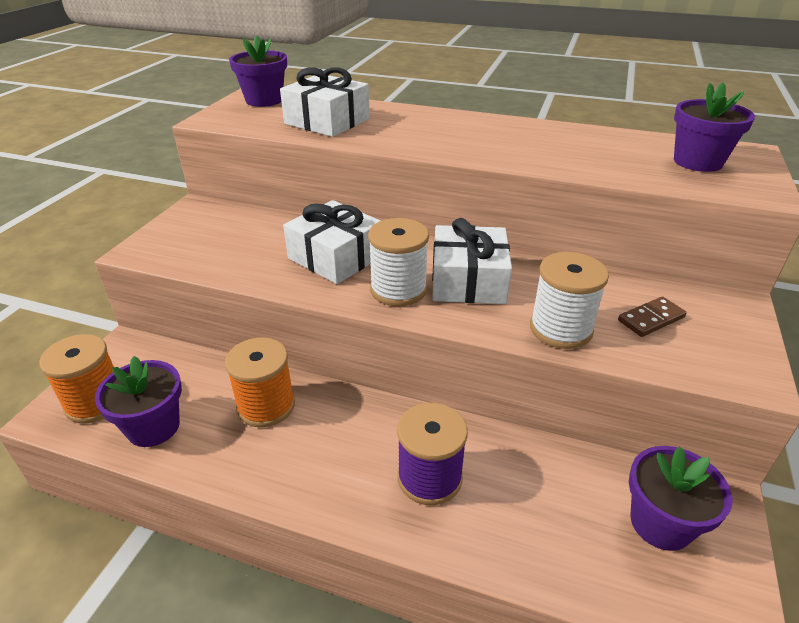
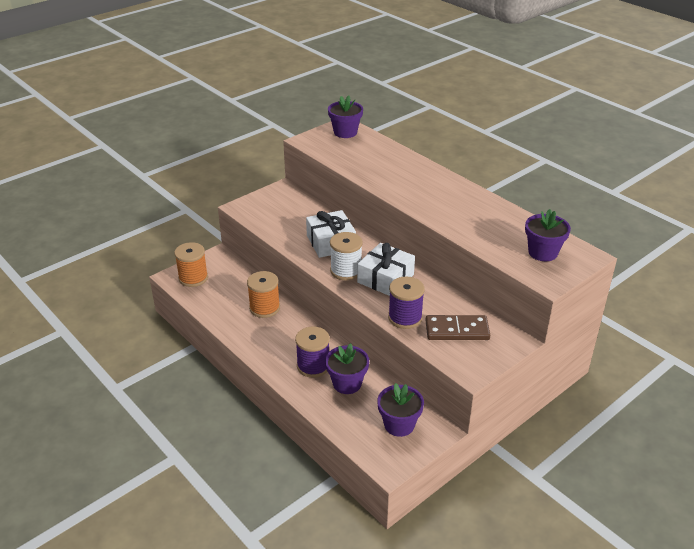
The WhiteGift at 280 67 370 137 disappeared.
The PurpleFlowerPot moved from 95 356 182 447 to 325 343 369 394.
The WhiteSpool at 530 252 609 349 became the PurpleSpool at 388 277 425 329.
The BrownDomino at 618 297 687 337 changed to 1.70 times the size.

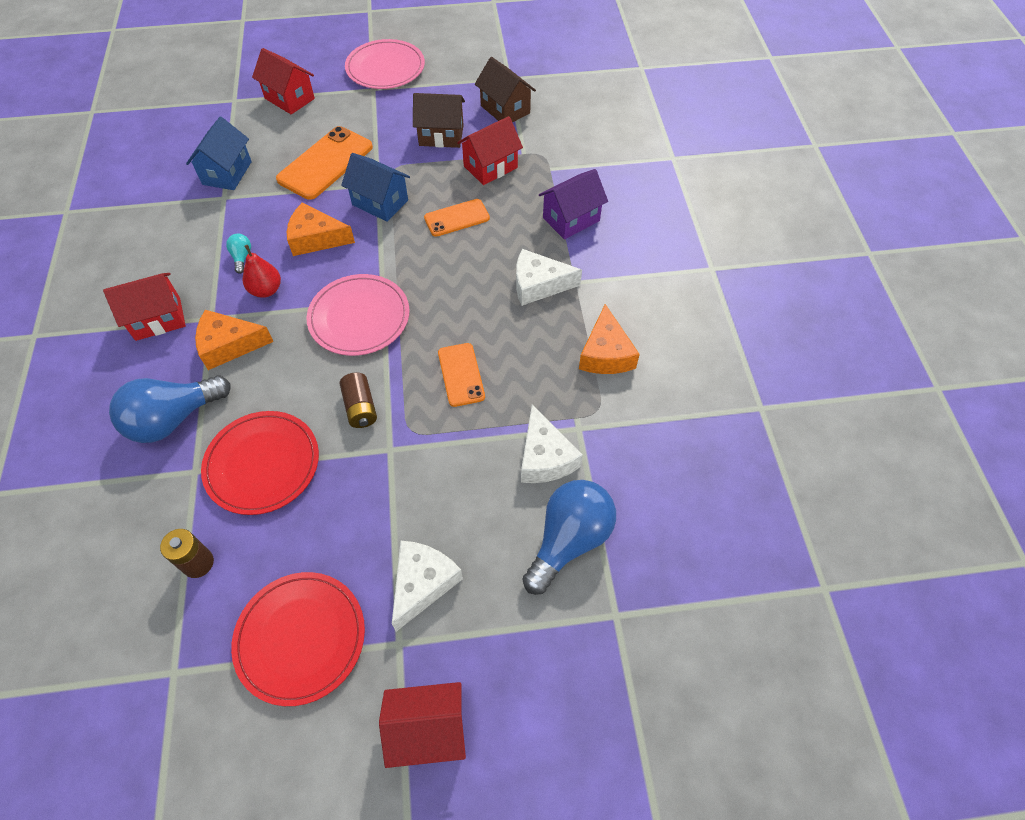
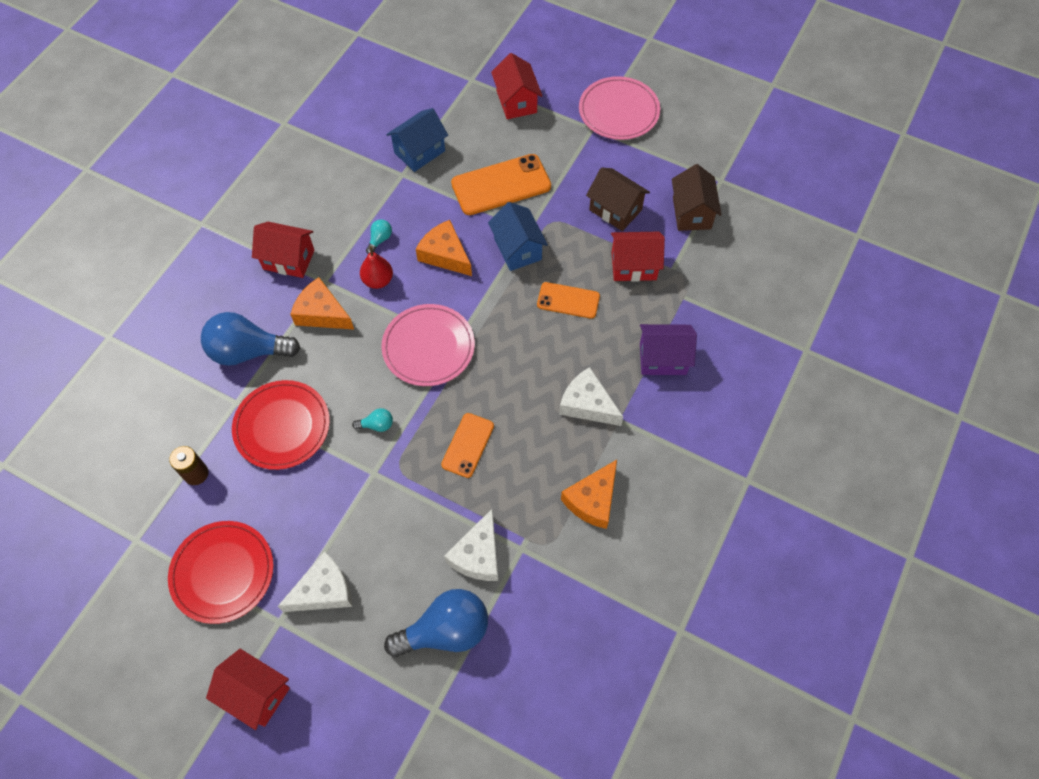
The BrownBattery at 340 372 377 428 was replaced by the TurquoiseLightBulb at 352 408 393 432.

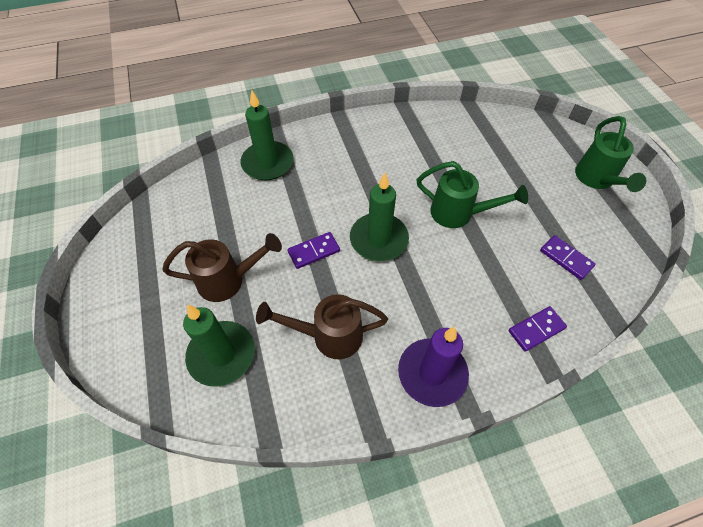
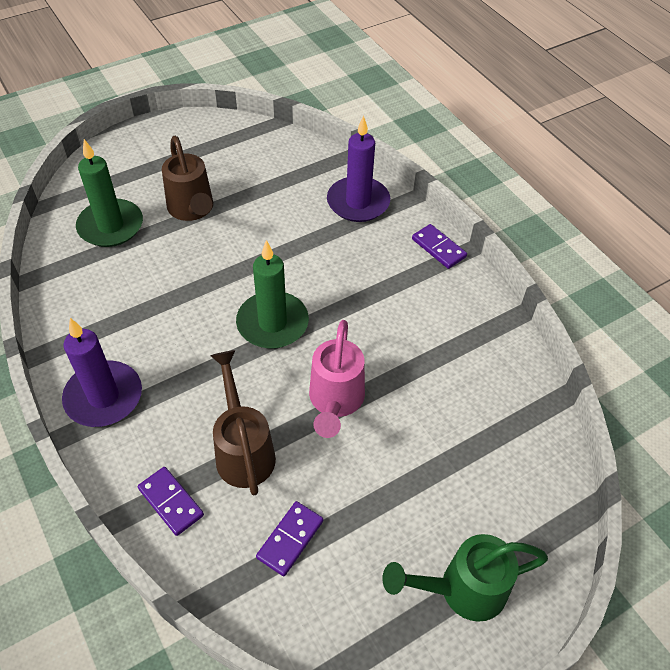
The BrownWateringCan moved from 256 294 388 359 to 210 350 276 495.
The PurpleDomino moved from 287 232 340 269 to 412 224 467 269.
The GreenCandle at 241 90 294 181 became the PurpleCandle at 327 115 390 222.
The GreenWateringCan at 416 161 528 228 became the PinkWateringCan at 309 320 365 438.

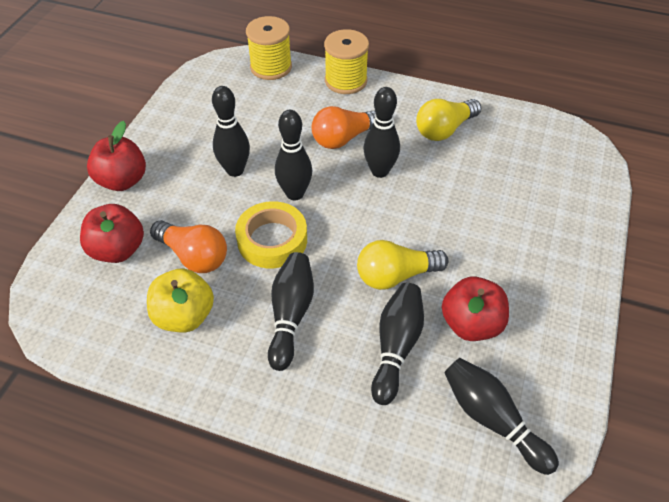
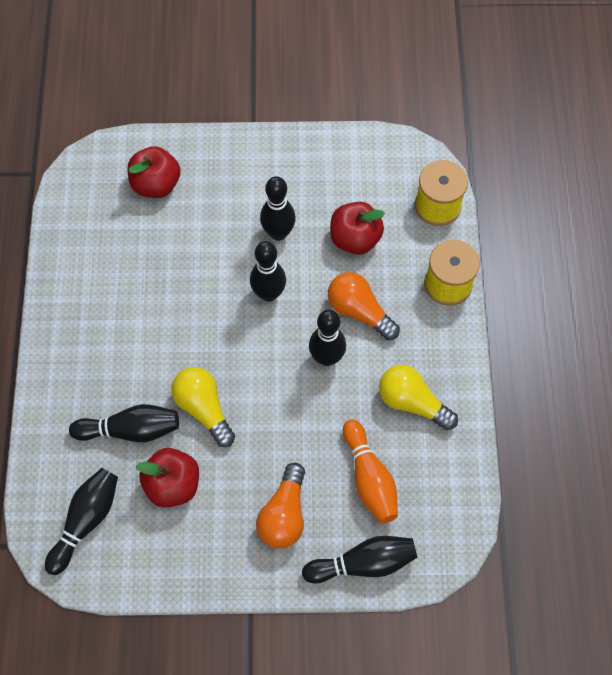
The YellowApple at 147 268 214 332 disappeared.
The YellowTape at 235 201 307 268 disappeared.
The OrangeBowlingPin at 343 419 398 524 appeared.
The RedApple moved from 87 121 146 191 to 330 202 385 255.
The OrangeLightBulb moved from 150 220 227 273 to 256 463 305 549.
The BlackBowlingPin moved from 268 252 314 371 to 302 536 417 584.

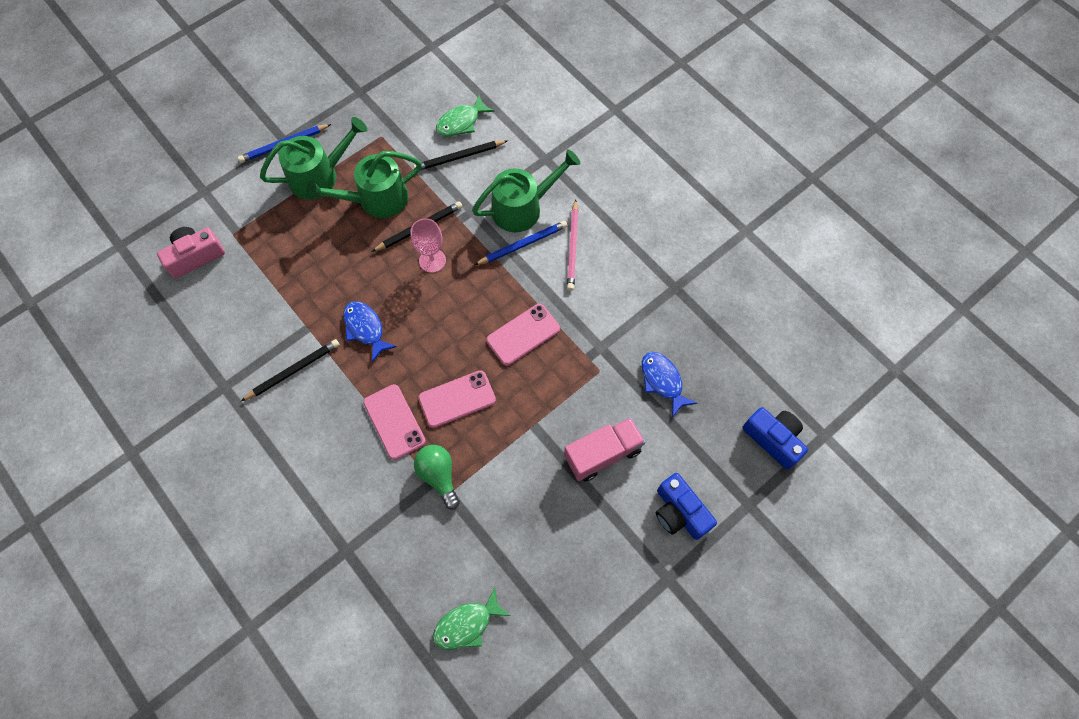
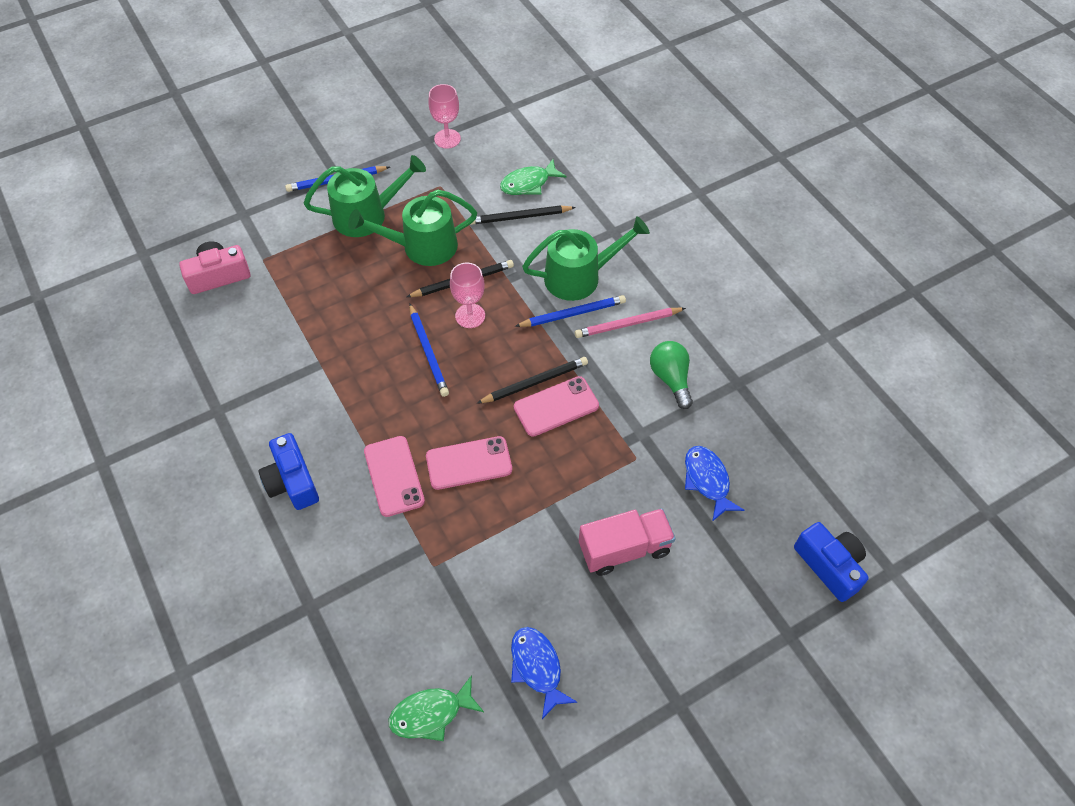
The BluePencil at 409 304 449 397 appeared.
The PinkGoblet at 429 84 461 149 appeared.
The BlackPencil moved from 241 339 340 401 to 477 357 588 404.
The BlueFish moved from 343 301 397 362 to 511 627 577 719.
The GreenLightBulb moved from 414 445 460 510 to 650 341 693 409.
The BlueCamera moved from 656 473 717 540 to 259 433 319 510.
The PinkPencil at 567 199 578 291 turned 60 degrees clockwise.

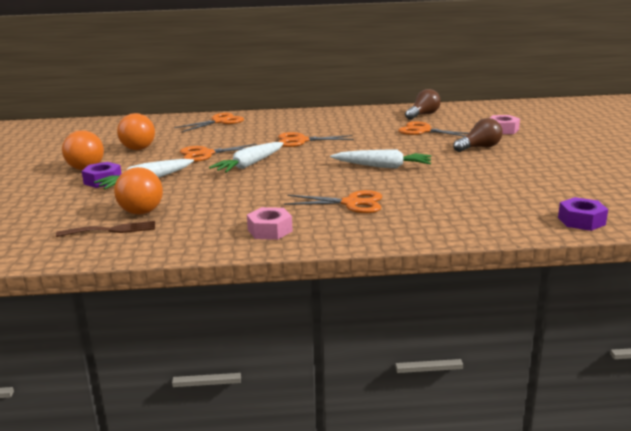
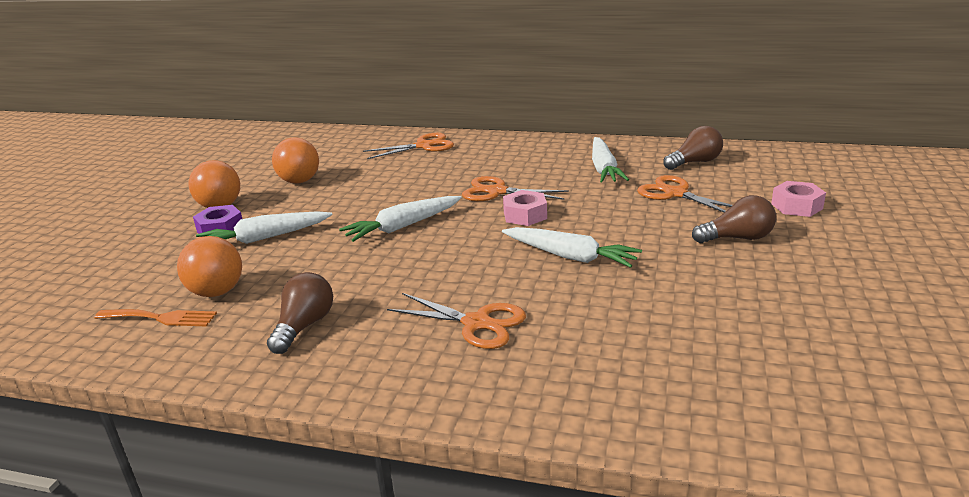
The OrangeScissors at 180 144 257 162 disappeared.
The PurpleNut at 558 197 608 231 disappeared.
The BrownLightBulb at 267 272 333 354 appeared.
The WhiteCarrot at 592 137 629 183 appeared.
The PinkNut moved from 247 207 293 240 to 503 190 547 226.
The BrownFork at 56 221 155 237 became the OrangeFork at 95 309 217 326.

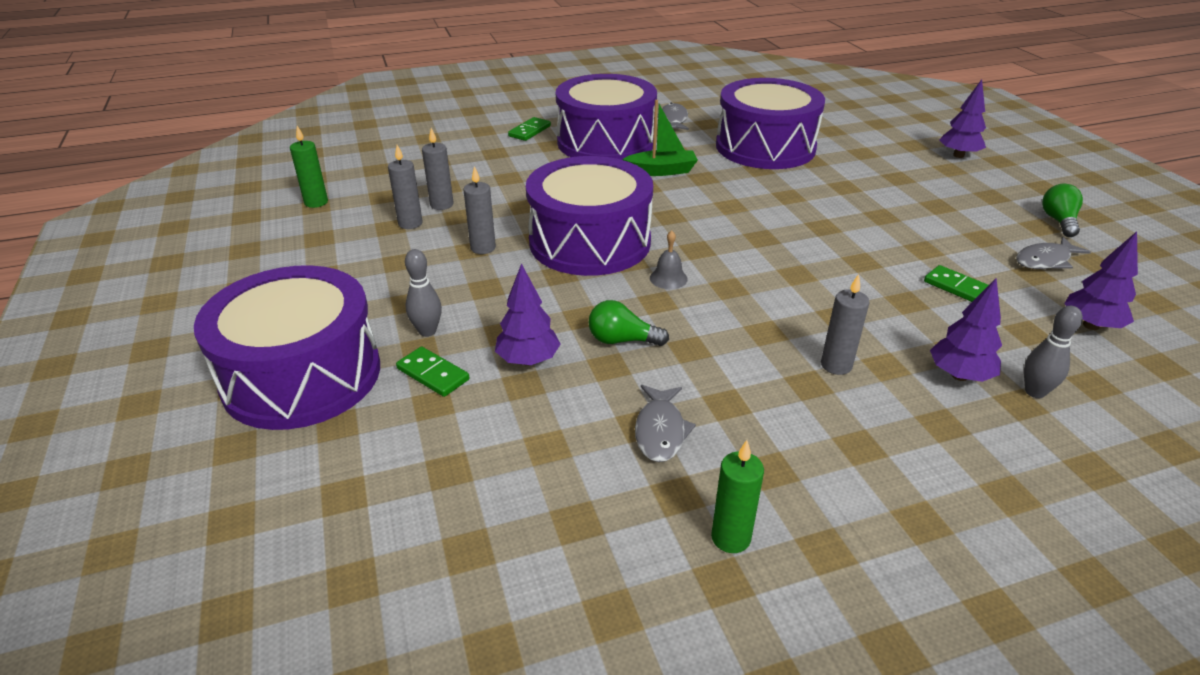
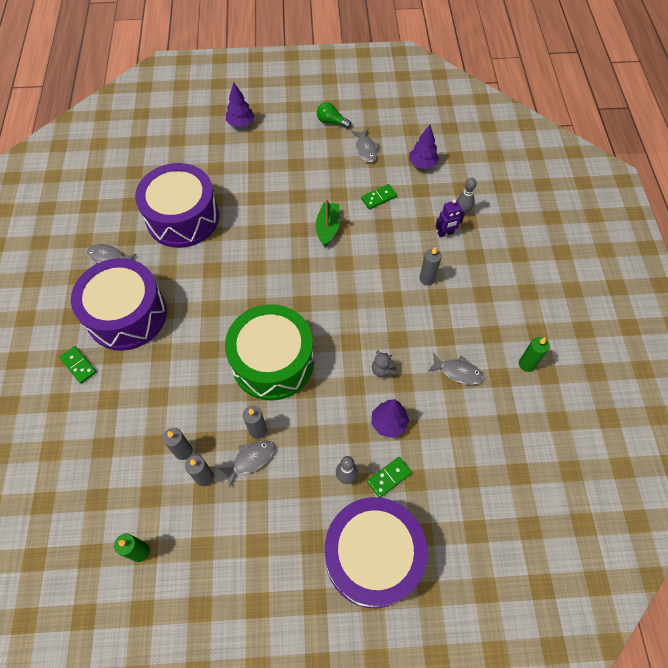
The GreyBell at 650 230 688 289 disappeared.
The GreyFish at 218 440 275 487 appeared.
The GreenBoat moved from 622 100 698 176 to 316 199 340 247.
The GreenLightBulb at 589 300 669 346 was replaced by the GreyTeddyBear at 372 350 397 377.
The PurpleTree at 930 278 1002 382 was replaced by the PurpleRobot at 435 199 465 237.
The PurpleDrum at 526 156 653 276 became the GreenDrum at 225 304 314 401.

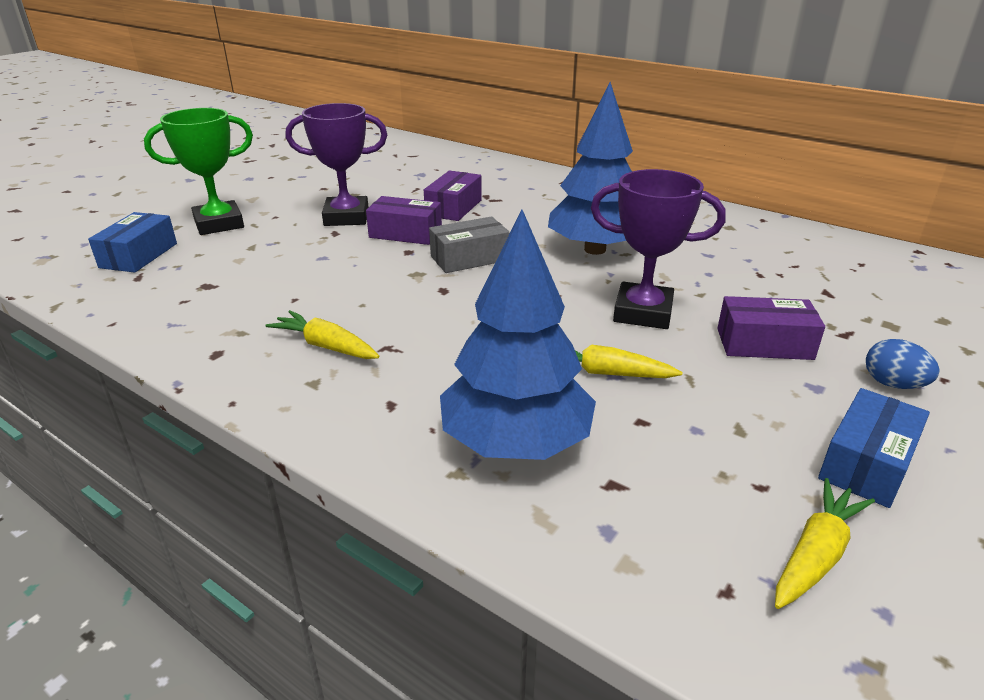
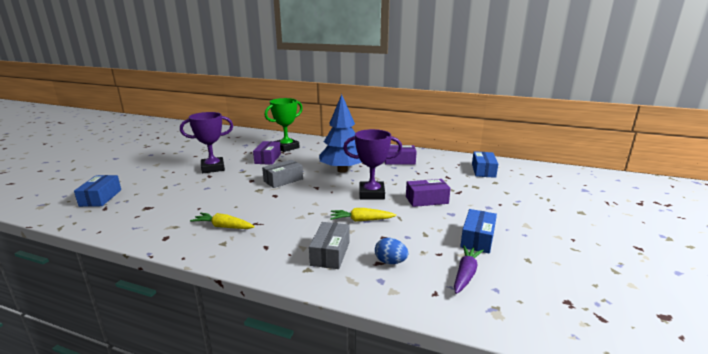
The BlueBox at 472 151 498 178 appeared.
The GreenTrophy moved from 144 108 253 235 to 264 98 303 152.
The PurpleBox moved from 366 196 442 245 to 385 145 417 165.
The BlueEgg moved from 866 339 940 389 to 375 238 408 264.
The BlueTree at 440 209 596 460 was replaced by the GreyBox at 309 222 350 269.
The YellowCarrot at 775 478 875 609 became the PurpleCarrot at 454 245 484 294.

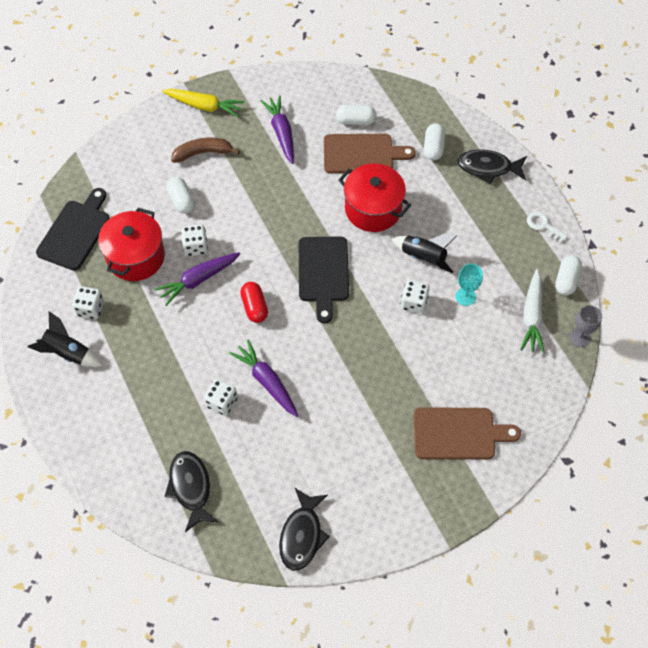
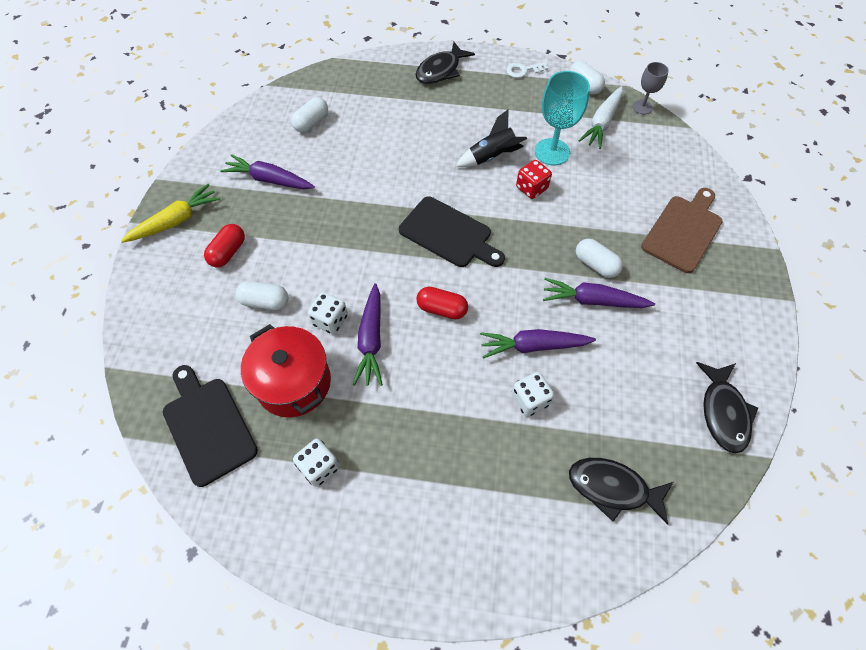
The BlackRocket at 27 311 103 367 disappeared.
The BrownCuttingBoard at 324 134 416 174 disappeared.
The RedPot at 338 164 411 232 disappeared.
The PurpleCarrot at 543 278 655 308 appeared.
The WhiteCapsule moved from 424 123 445 160 to 576 239 623 278.
The BrownBanana at 171 137 240 163 was replaced by the RedCapsule at 204 224 245 267.
The WhiteDice at 401 280 430 313 became the RedDice at 516 160 552 199.
The BlackFish at 279 488 330 571 turned 45 degrees clockwise.
The WhiteCarrot at 520 269 545 353 turned 75 degrees clockwise.
The TurquoiseGoblet at 456 264 483 306 changed to 1.72 times the size.

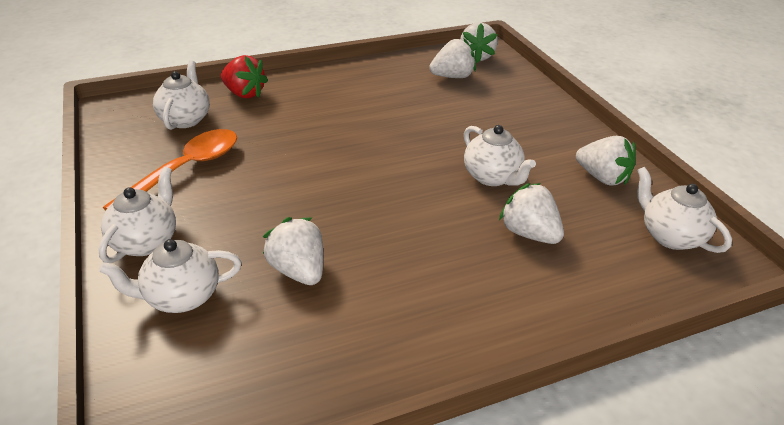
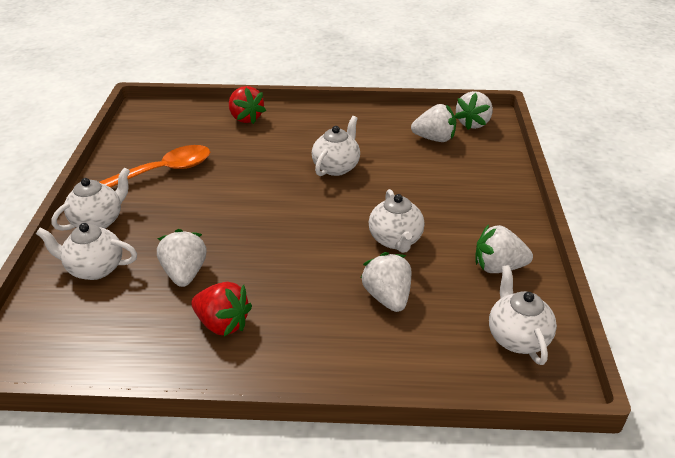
The RedStrawberry at 191 282 252 336 appeared.
The WhiteTeapot moved from 153 61 210 130 to 312 116 360 176.
The WhiteStrawberry at 576 136 636 186 turned 120 degrees clockwise.

